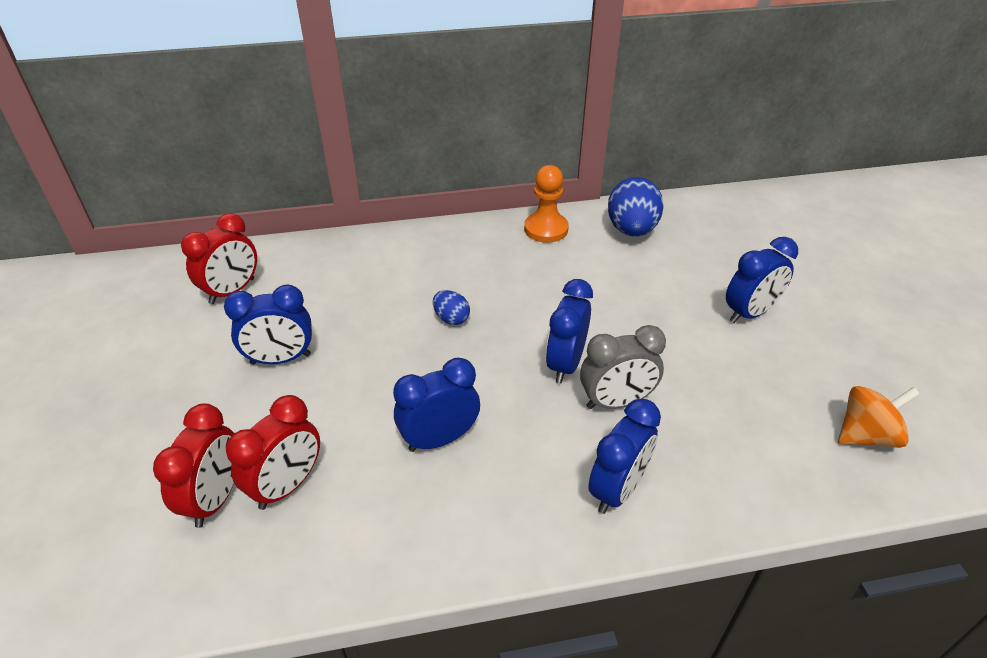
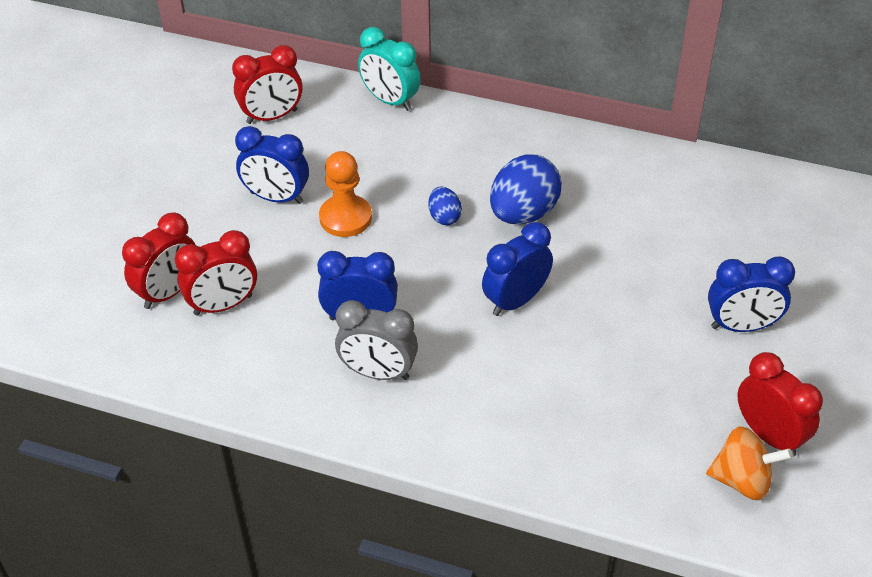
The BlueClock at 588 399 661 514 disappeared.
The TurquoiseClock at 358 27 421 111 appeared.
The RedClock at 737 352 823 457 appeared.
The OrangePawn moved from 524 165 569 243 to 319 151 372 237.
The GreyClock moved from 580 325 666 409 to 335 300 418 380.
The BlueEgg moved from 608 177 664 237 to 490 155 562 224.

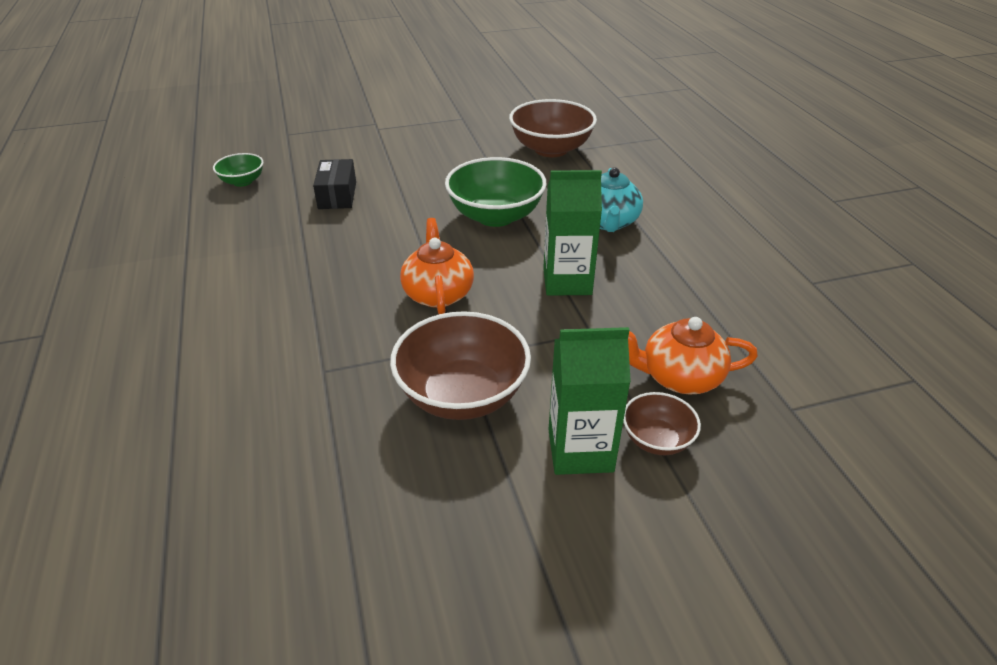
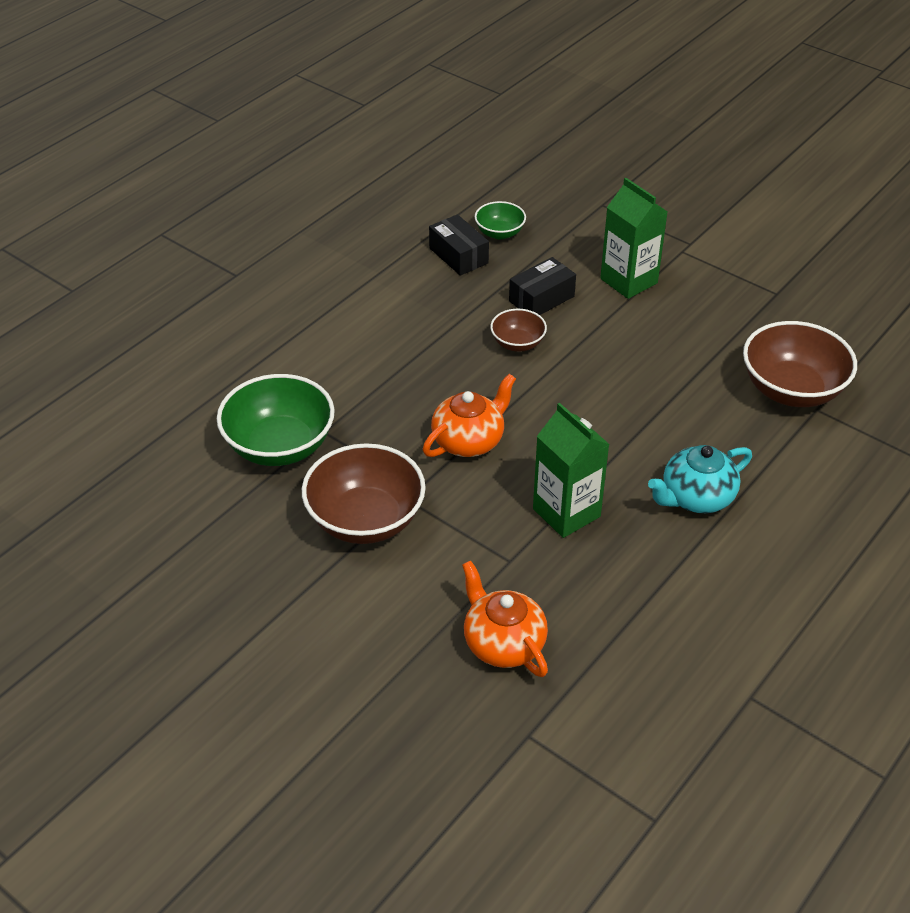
The BlackBox at 429 214 489 276 appeared.
The GreenBowl moved from 445 157 547 227 to 217 374 335 466.
The GreenCarton moved from 548 327 631 475 to 600 178 668 299.
The BrownBowl moved from 623 392 701 455 to 490 309 547 352.

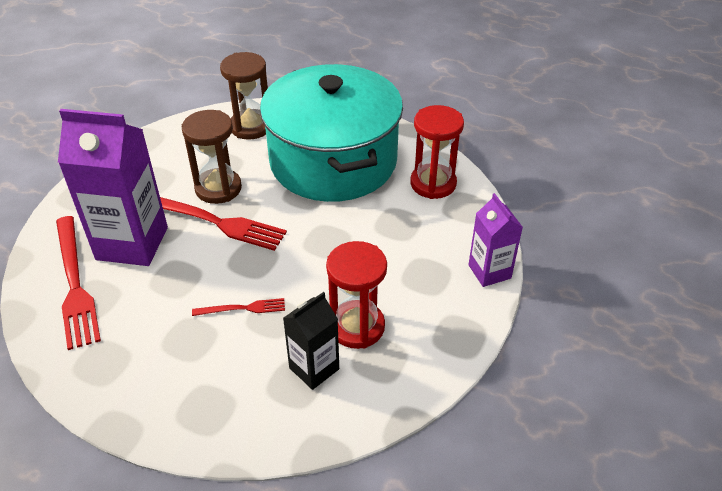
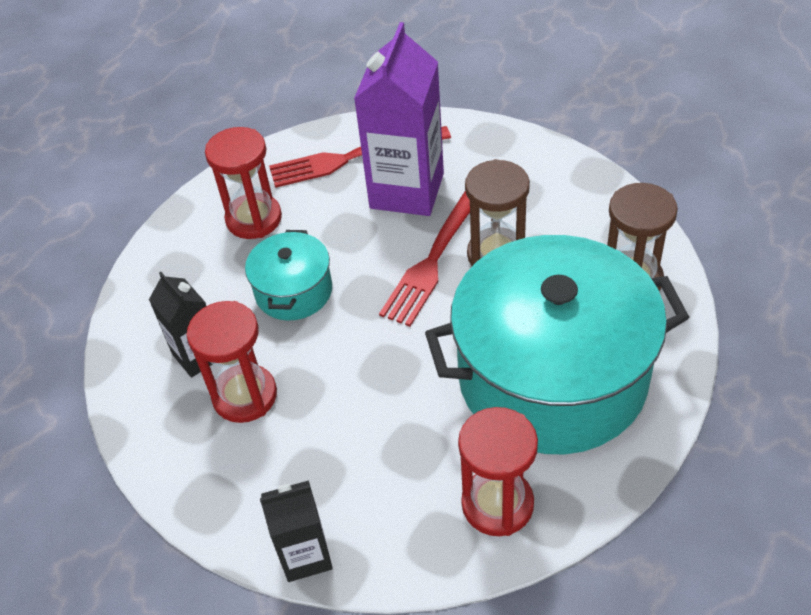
The RedHourglass at 205 127 282 239 appeared.
The RedFork at 192 298 285 316 was replaced by the TurquoisePot at 245 230 332 321.
The PurpleCarton at 468 193 523 287 became the BlackCarton at 260 480 333 582.

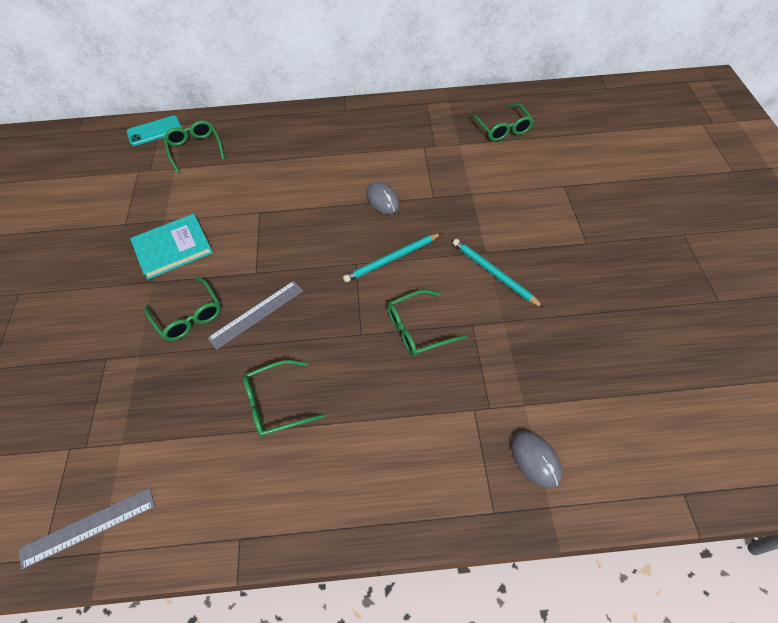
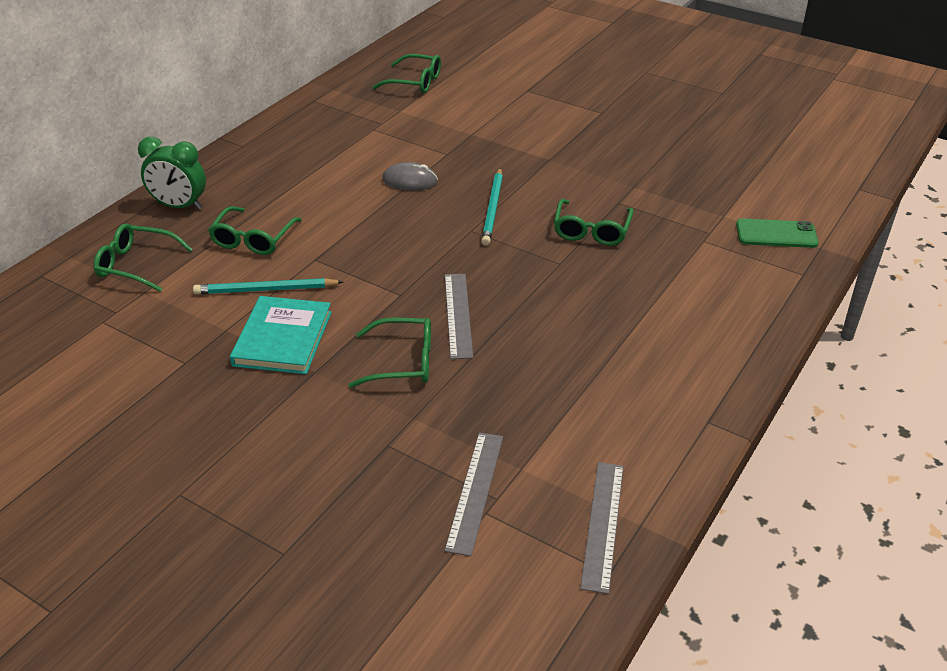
The TurquoisePhone at 127 116 181 146 disappeared.
The GreenClock at 138 137 206 210 appeared.
The GreyRuler at 444 432 503 556 appeared.
The GreenGlasses moved from 243 360 326 437 to 208 206 302 255.
The TurquoisePencil moved from 453 239 544 308 to 193 278 343 294.
The GreyMouse at 511 431 562 488 was replaced by the GreenPhone at 736 218 819 248.

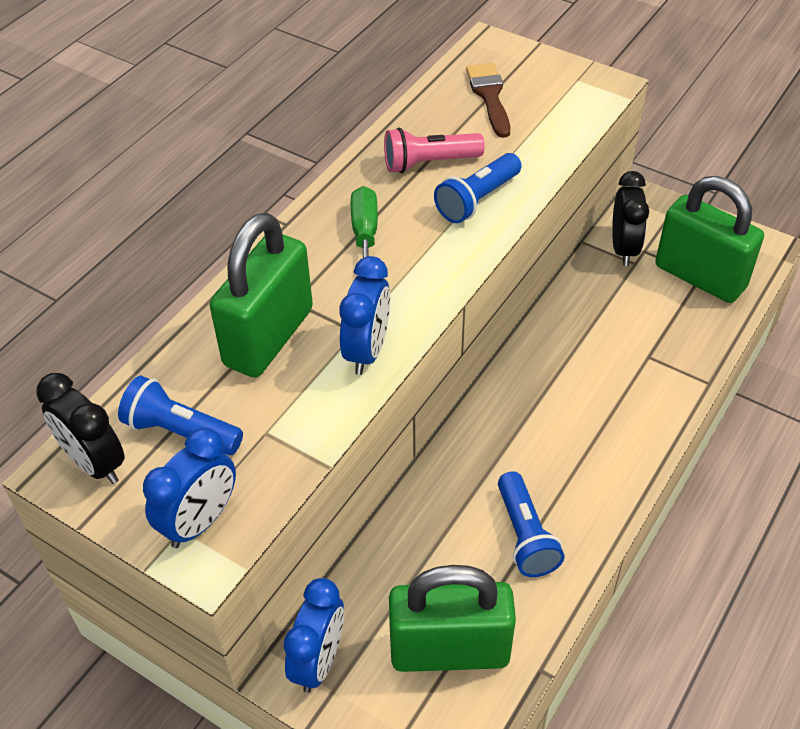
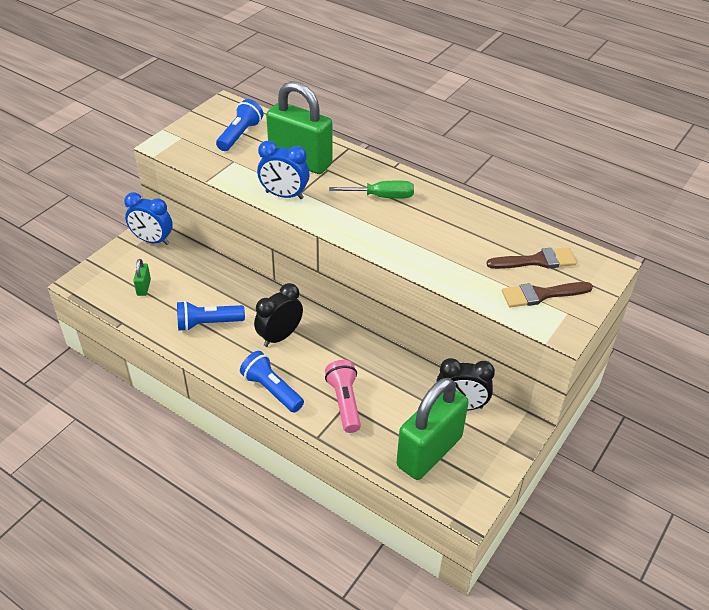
The BlueClock at 143 427 236 548 disappeared.
The BrownBrush at 502 282 593 307 appeared.
The BlackClock moved from 36 373 125 484 to 254 283 303 347.
The PinkFlashlight moved from 384 128 485 173 to 325 360 361 433.
The BlueFlashlight moved from 434 153 522 223 to 240 351 304 413.
The GreenPadlock at 389 565 516 672 changed to 0.40 times the size.

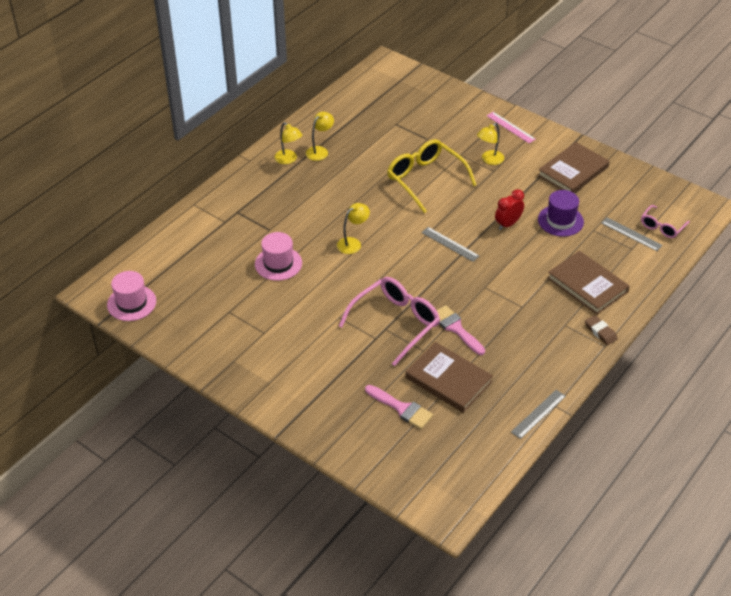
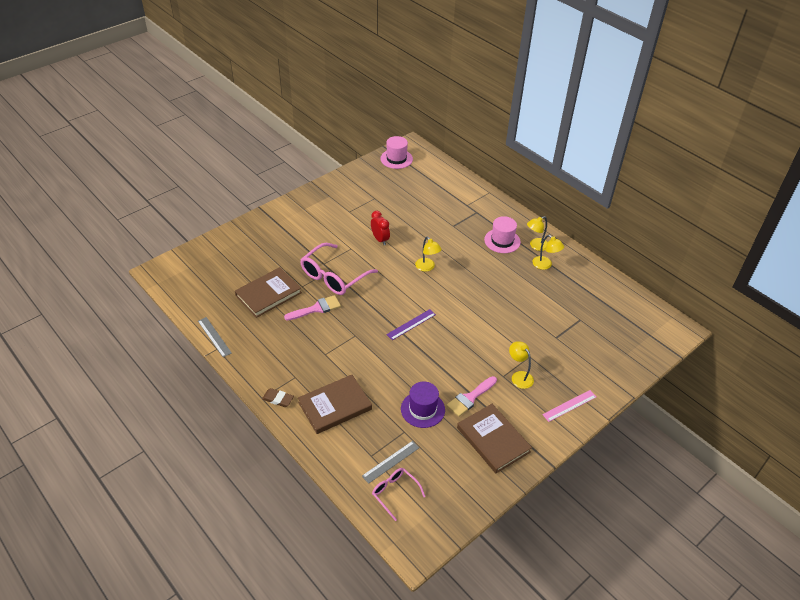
The YellowGlasses at 387 139 476 213 disappeared.
The PinkHat moved from 255 232 302 281 to 484 216 521 253.
The PinkBrush moved from 365 385 433 429 to 446 376 497 417.
The RedClock moved from 495 189 524 230 to 371 211 390 245.
The GreyRuler at 421 227 479 262 became the PurpleRuler at 386 309 436 340.
The PinkGlasses at 339 277 440 366 turned 75 degrees clockwise.
The BrownEraser at 585 315 618 345 turned 45 degrees clockwise.

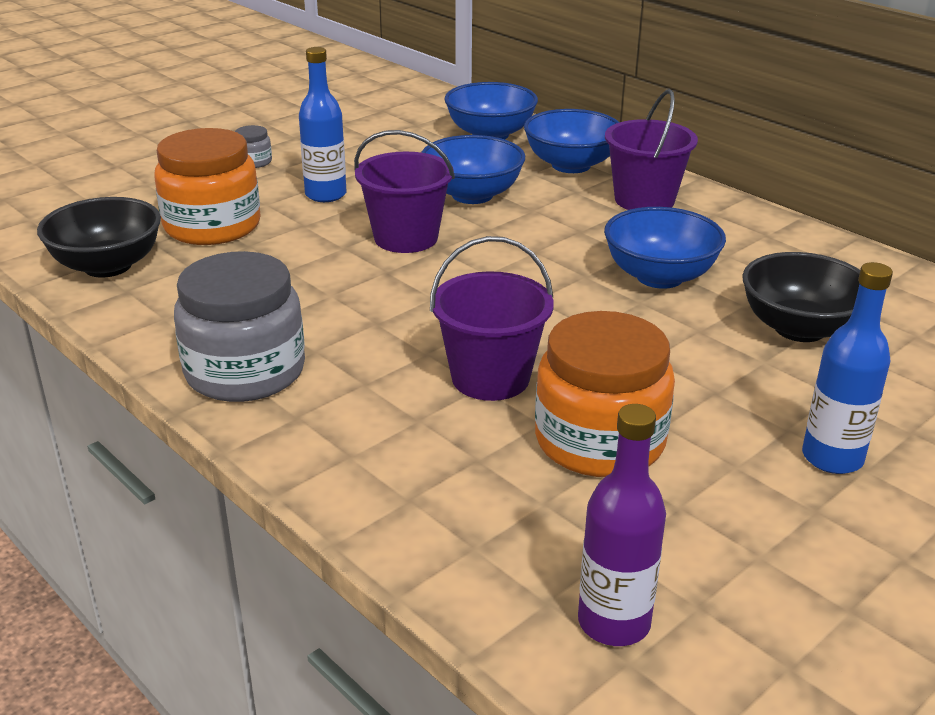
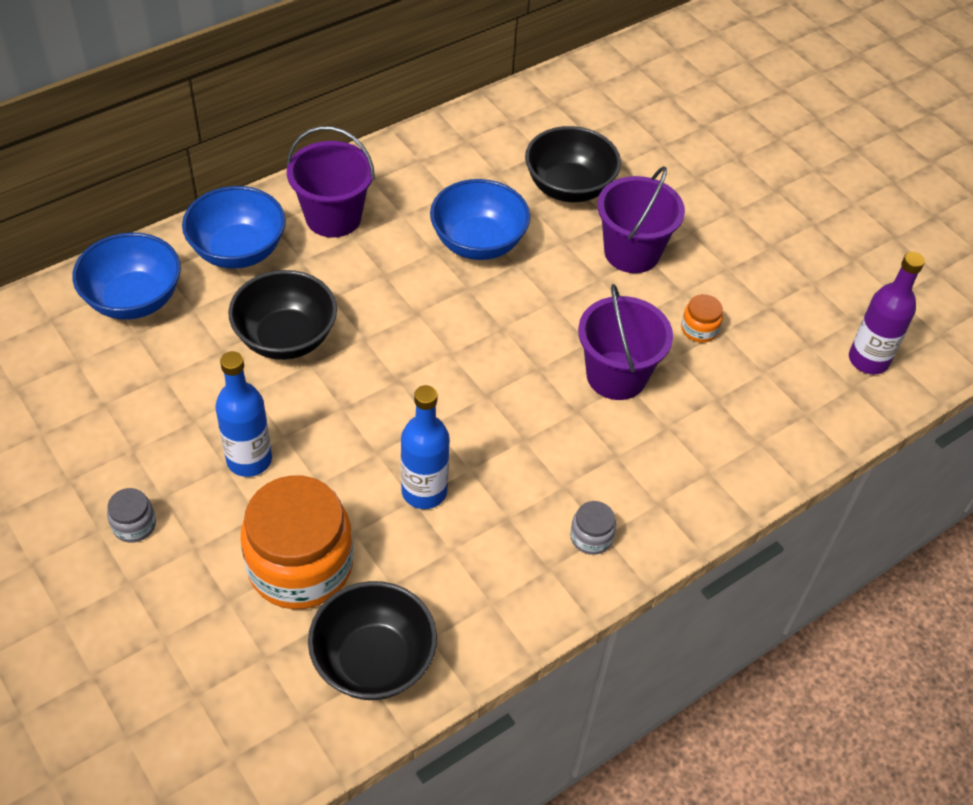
The PurpleBucket moved from 354 130 455 253 to 597 166 685 273.
The BlueBottle moved from 802 262 893 474 to 401 385 450 509.
The BlueBowl at 421 135 525 204 became the BlackBowl at 228 270 337 360.
The GreyJar at 174 251 305 402 changed to 0.42 times the size.
The OrangeJar at 535 311 675 477 changed to 0.42 times the size.

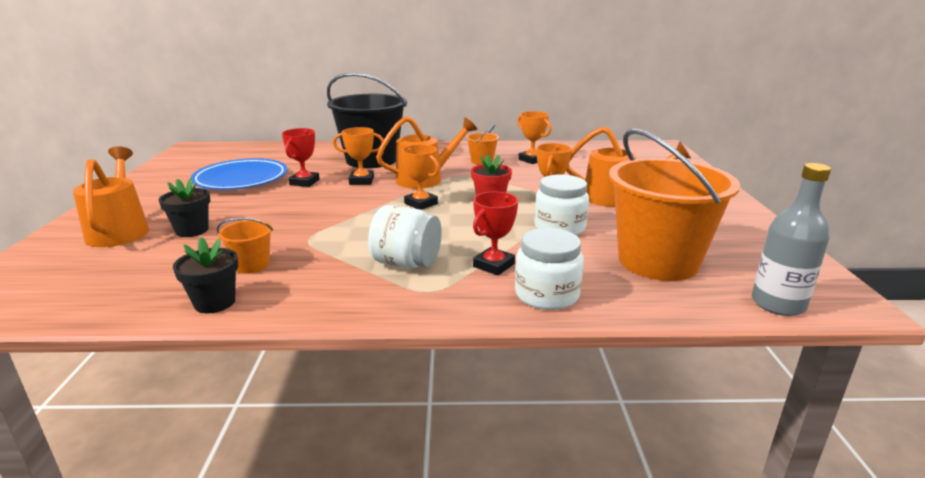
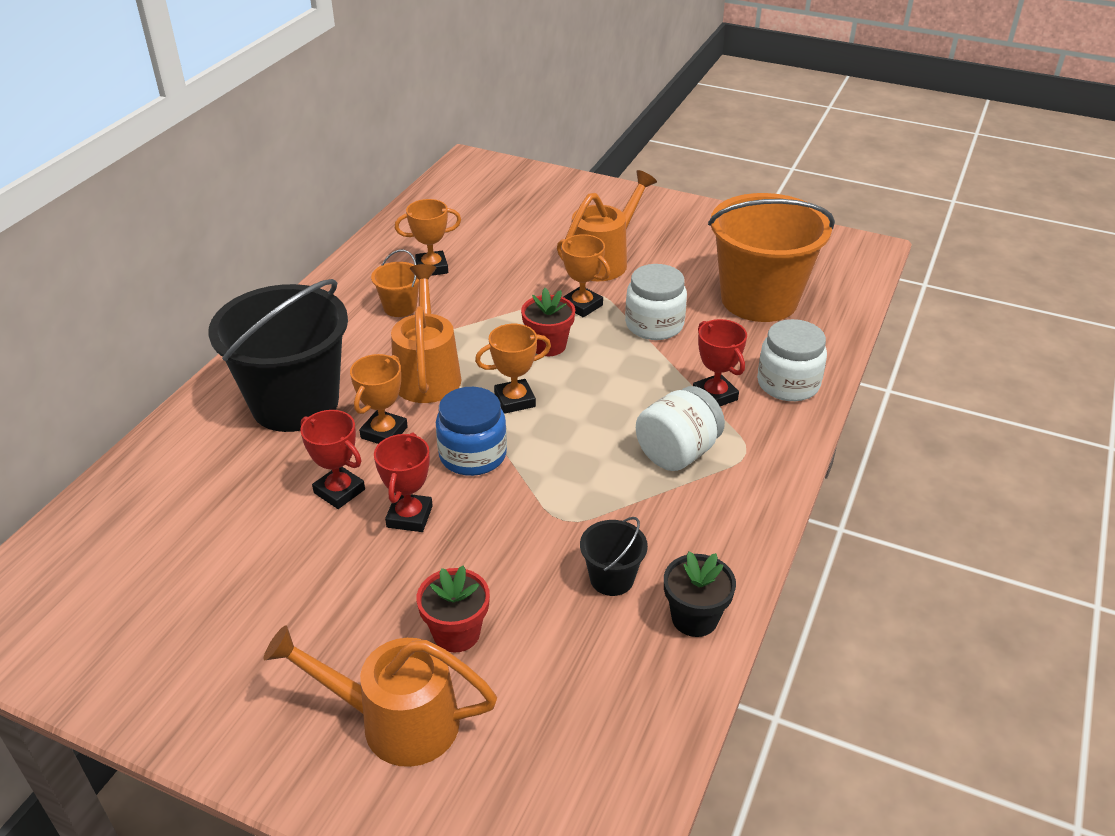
The BluePlate at 191 158 288 190 disappeared.
The GreyBottle at 752 163 831 316 disappeared.
The RedTrophy at 374 432 433 532 appeared.
The BlueJar at 436 387 507 476 appeared.
The BlackFlowerPot at 158 178 210 237 became the RedFlowerPot at 417 565 490 653.
The OrangeBucket at 217 218 273 274 became the BlackBucket at 580 517 648 596.

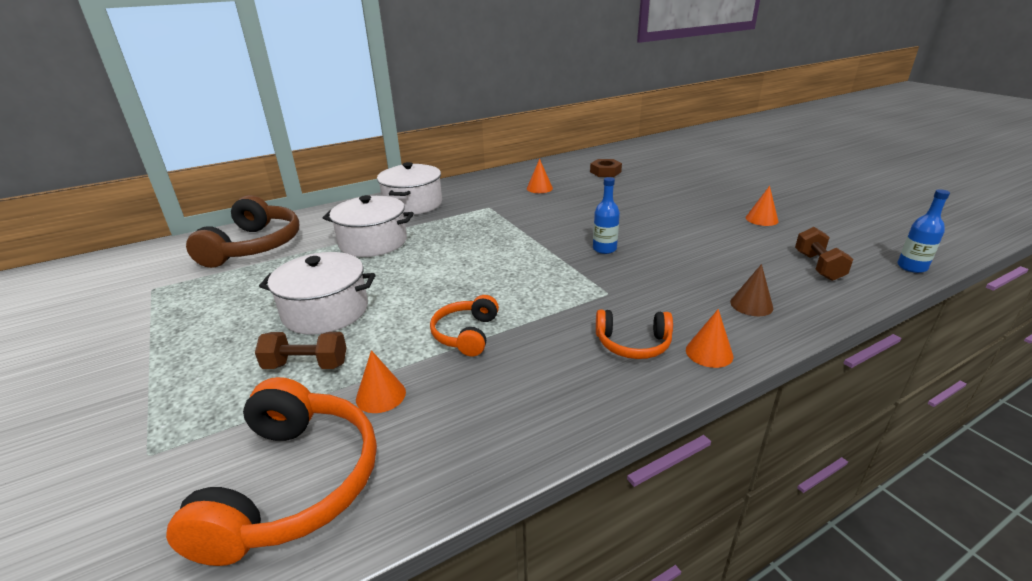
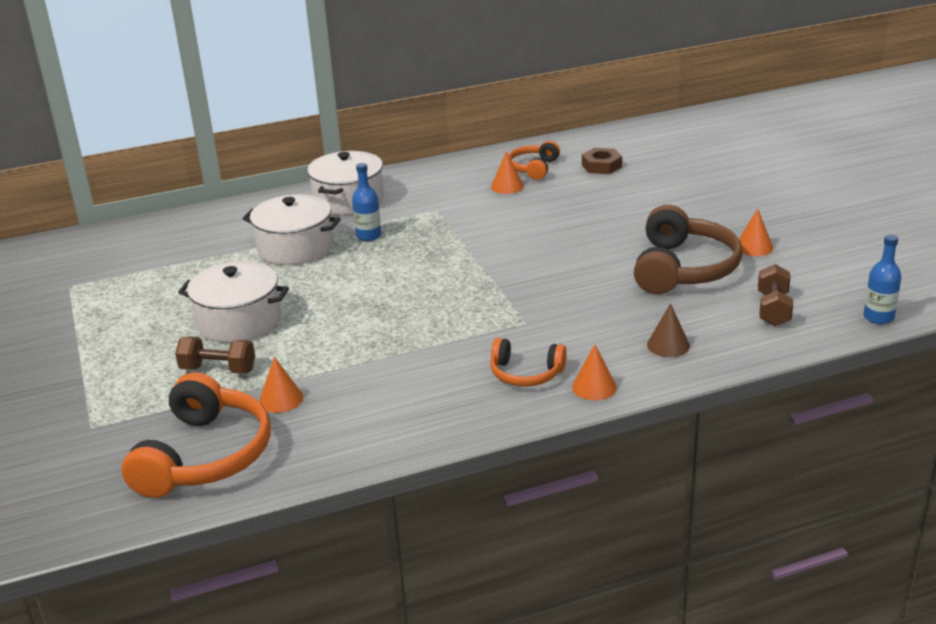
The BrownHeadphones moved from 186 195 299 268 to 634 205 743 294.
The OrangeHeadphones moved from 430 295 499 356 to 509 141 560 180.
The BlueBottle moved from 593 177 620 254 to 352 163 381 241.

